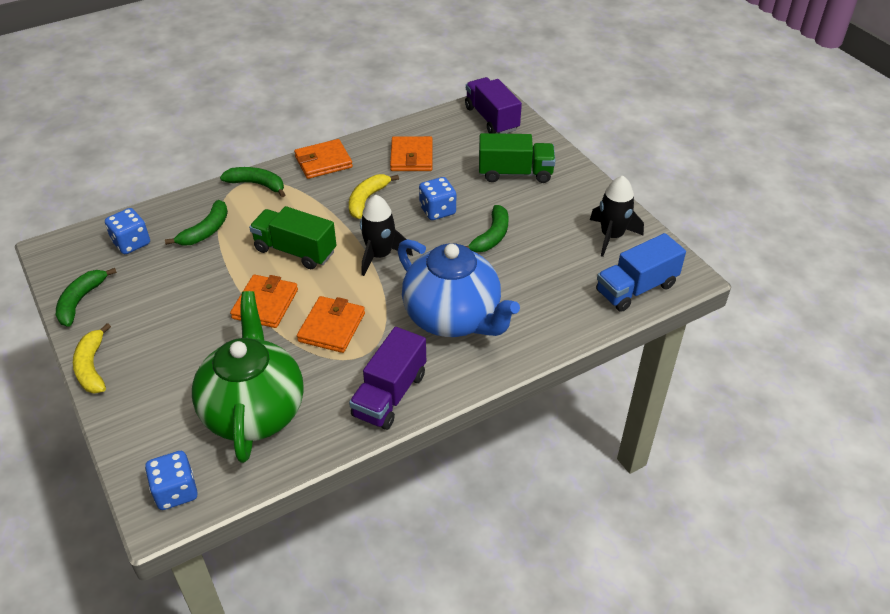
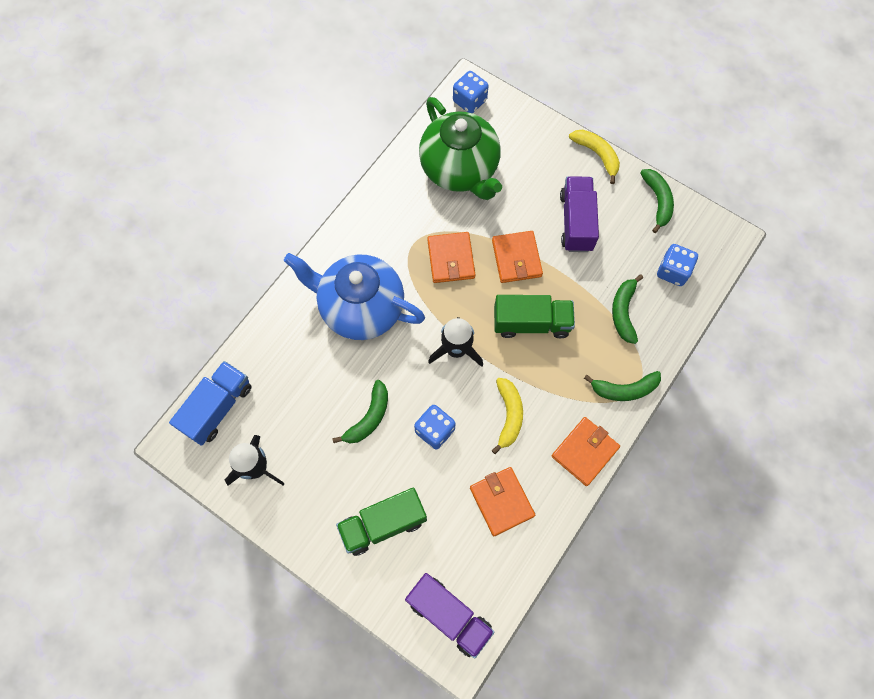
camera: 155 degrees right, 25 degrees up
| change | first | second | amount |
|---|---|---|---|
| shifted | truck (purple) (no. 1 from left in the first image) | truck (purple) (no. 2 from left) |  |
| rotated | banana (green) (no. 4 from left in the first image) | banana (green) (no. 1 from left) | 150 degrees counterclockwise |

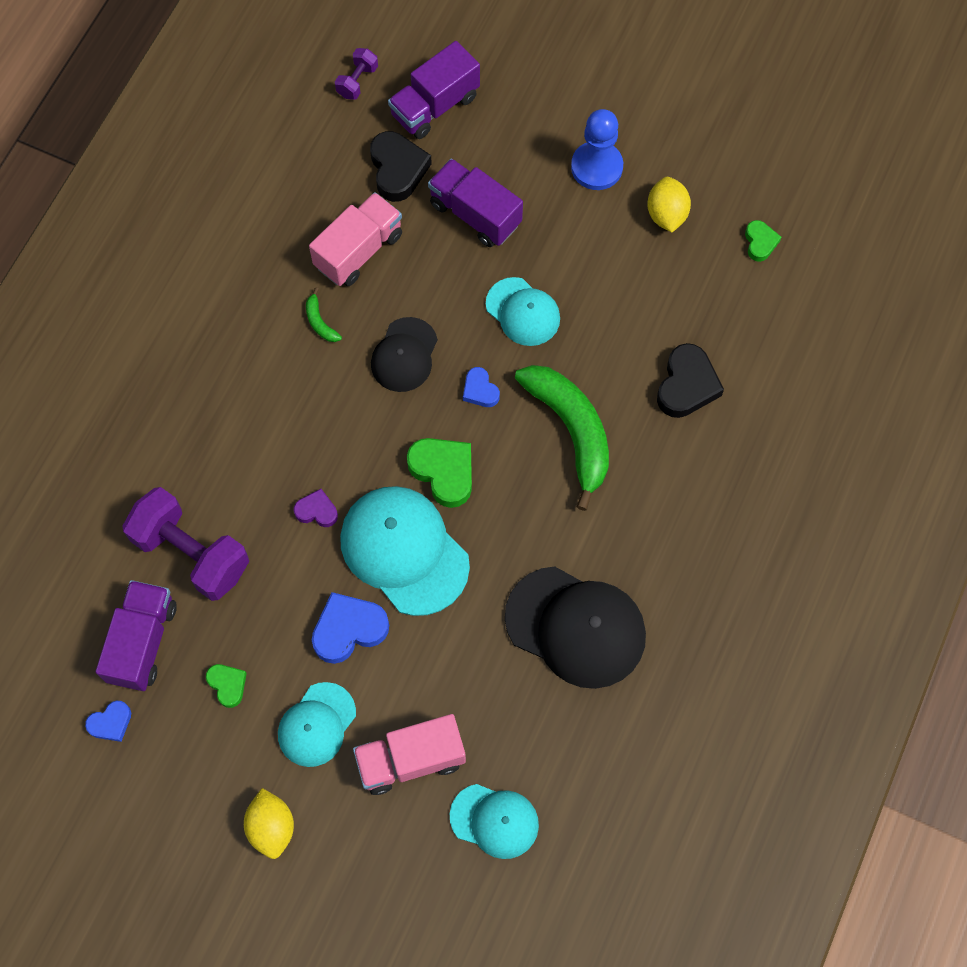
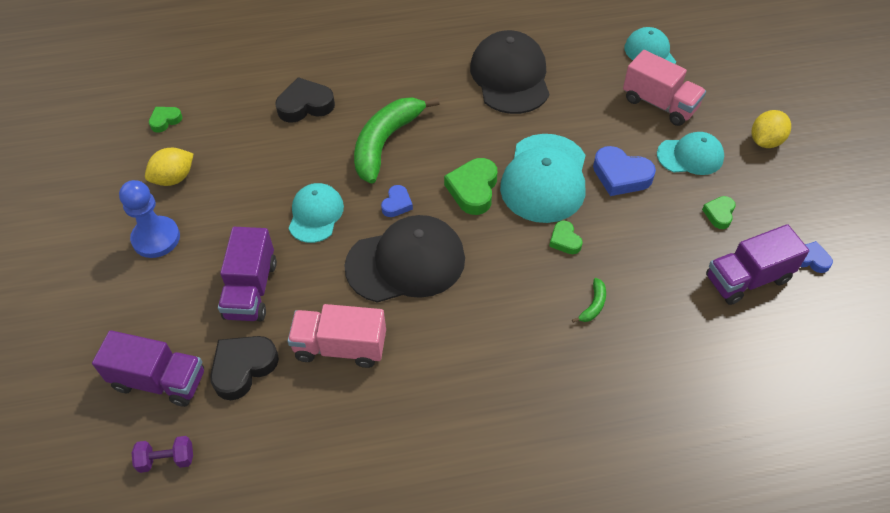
camera: 125 degrees left, 15 degrees down
| change | first | second | amount |
|---|---|---|---|
| gone | dumbbell (purple) (no. 1 from left) |  |  |
| repainted | heart (purple) | heart (green) (no. 3 from left) |  |
| shifted | banana (green) (no. 1 from left in the first image) | banana (green) (no. 2 from left) |  |
| scaled | cap (black) (no. 1 from left) |  | x1.67 |

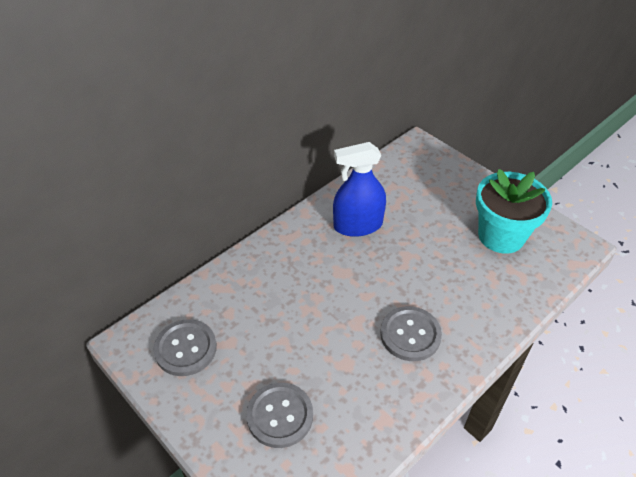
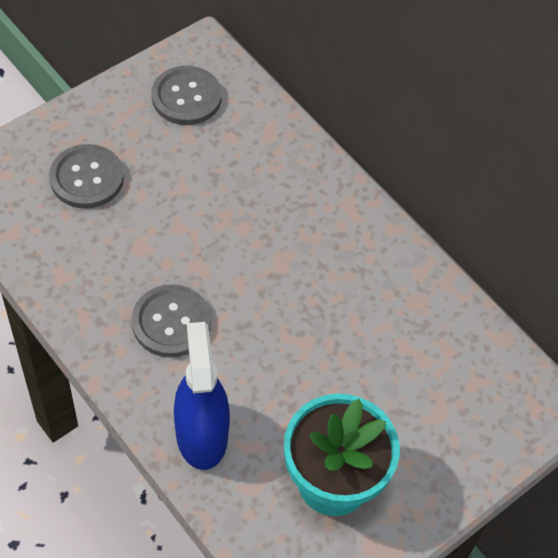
camera: 90 degrees right, 10 degrees up
| change | first | second | amount |
|---|---|---|---|
| shifted | spray bottle (blue) |  |  |

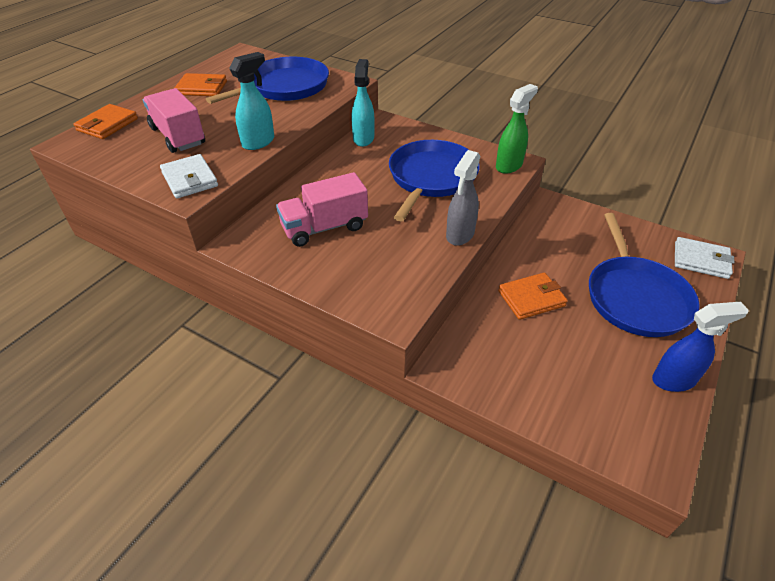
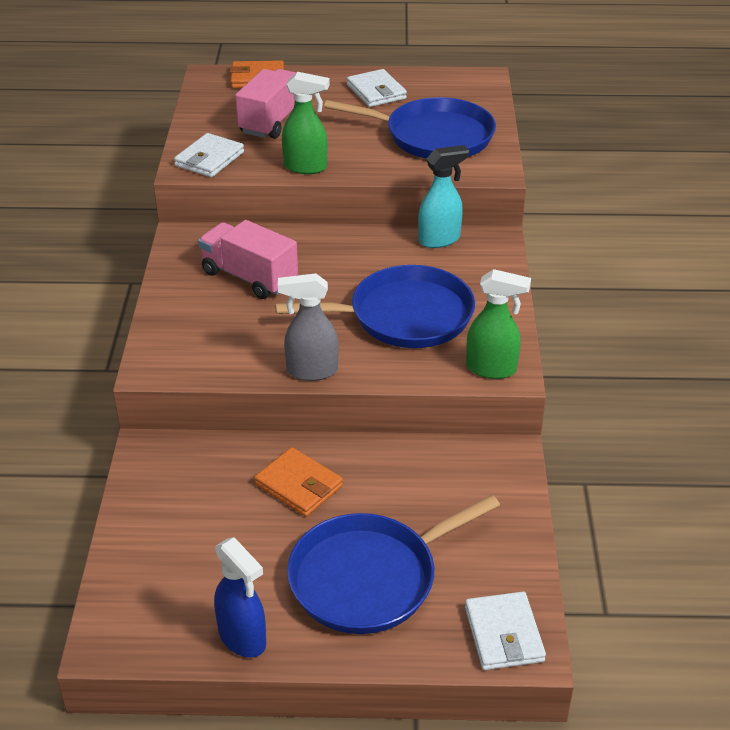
camera: 60 degrees right, 5 degrees down
| change | first | second | amount |
|---|---|---|---|
| repainted | wallet (orange) (no. 2 from left) | wallet (white) (no. 2 from left) |  |
| repainted | spray bottle (turquoise) (no. 1 from left) | spray bottle (green) (no. 1 from left) |  |

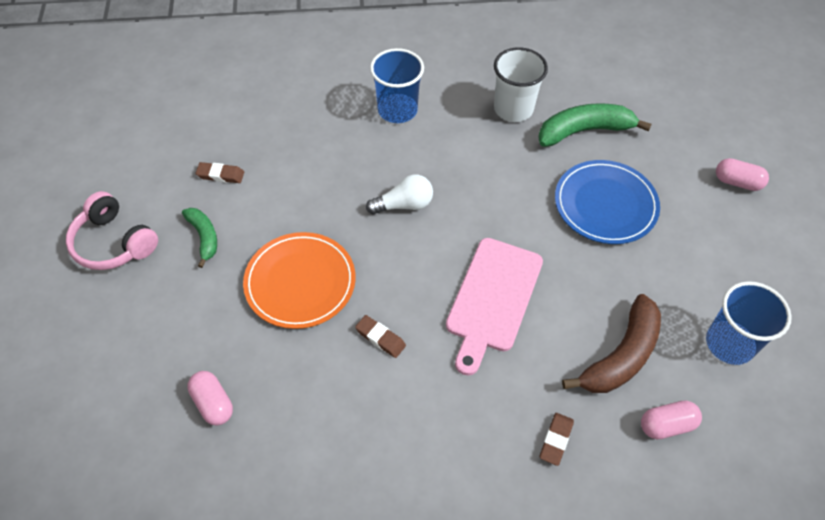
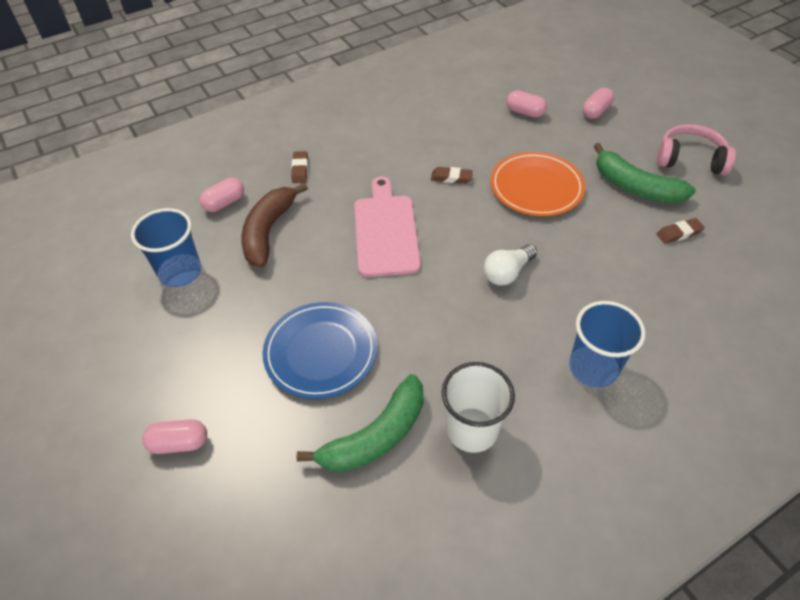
camera: 155 degrees right, 5 degrees down
| change | first | second | amount |
|---|---|---|---|
| scaled | banana (green) (no. 1 from left in the first image) | banana (green) (no. 2 from left) | x1.72 |
| new |  | capsule (pink) (no. 4 from left) |  |

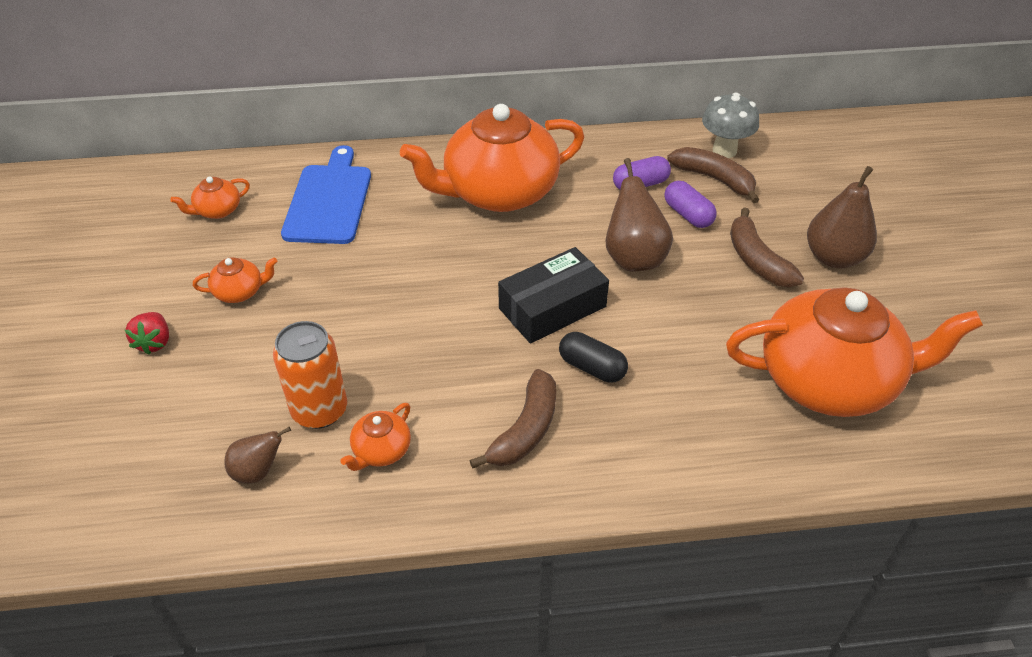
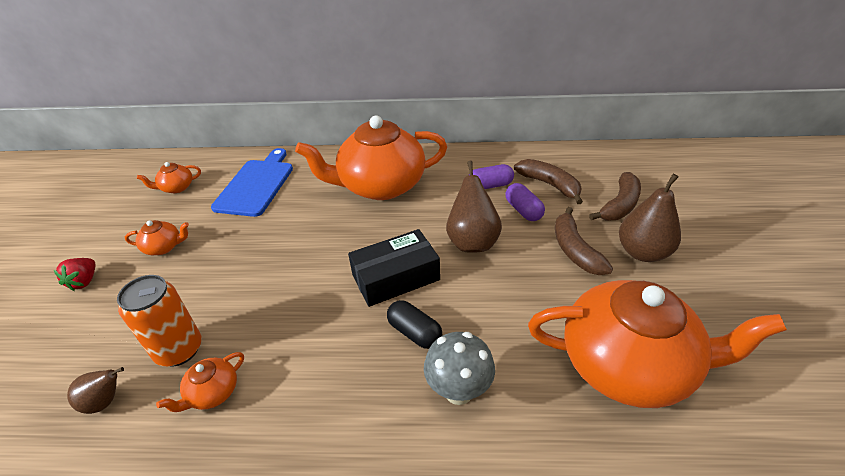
camera: 10 degrees right, 5 degrees down
| change | first | second | amount |
|---|---|---|---|
| shifted | banana (brown) (no. 1 from left in the first image) | banana (brown) (no. 3 from left) |  |
| shifted | mushroom (grey) |  |  |

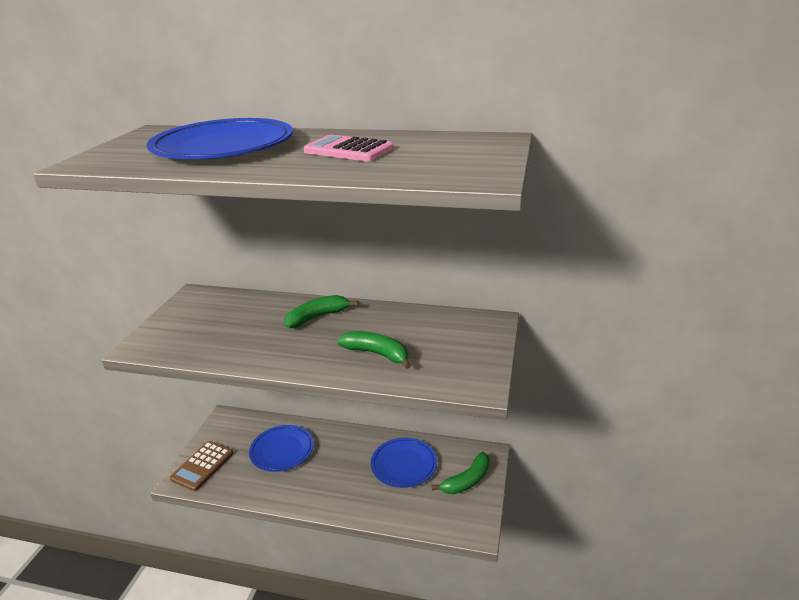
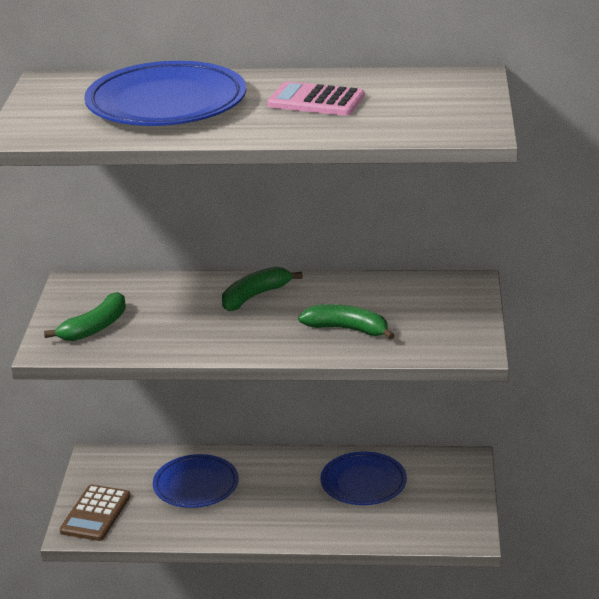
camera: 10 degrees left, 0 degrees up
| change | first | second | amount |
|---|---|---|---|
| shifted | banana (green) (no. 3 from left in the first image) | banana (green) (no. 1 from left) |  |

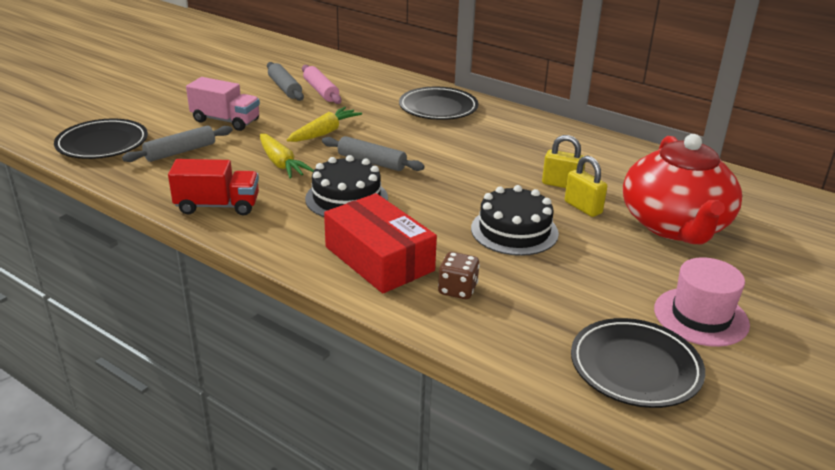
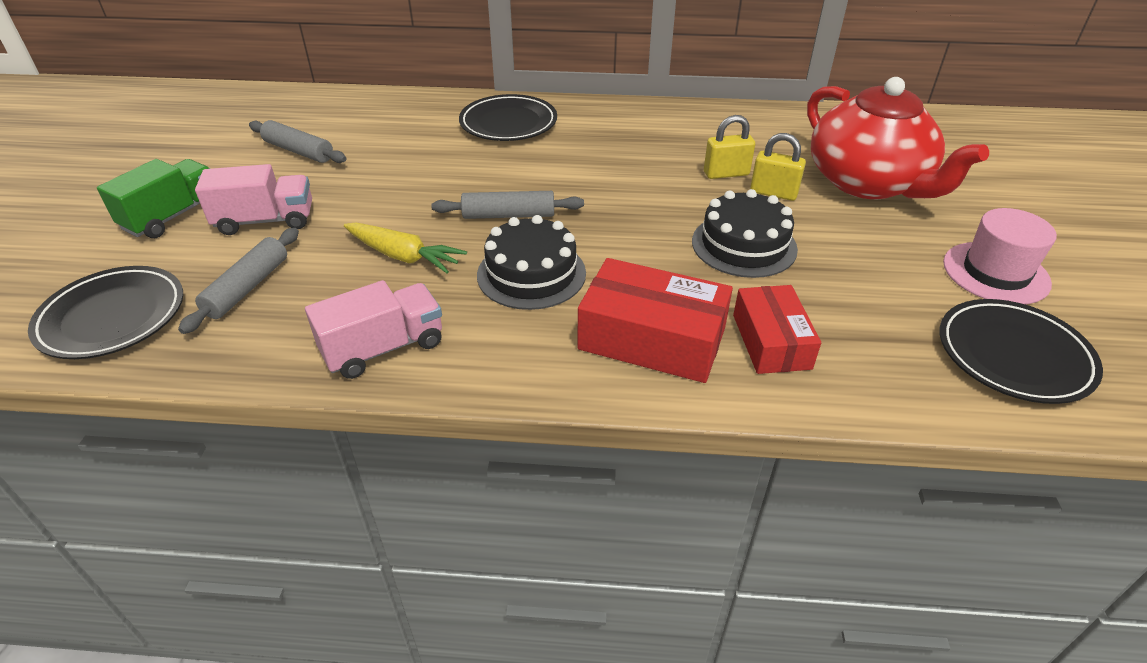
camera: 30 degrees left, 10 degrees up
| change | first | second | amount |
|---|---|---|---|
| repainted | truck (red) | truck (pink) (no. 2 from left) |  |
| gone | carrot (yellow) (no. 2 from left) |  |  |
| gone | rolling pin (pink) |  |  |
| swapped | dice (brown) | box (red) (no. 2 from left) |  |
| new |  | truck (green) |  |

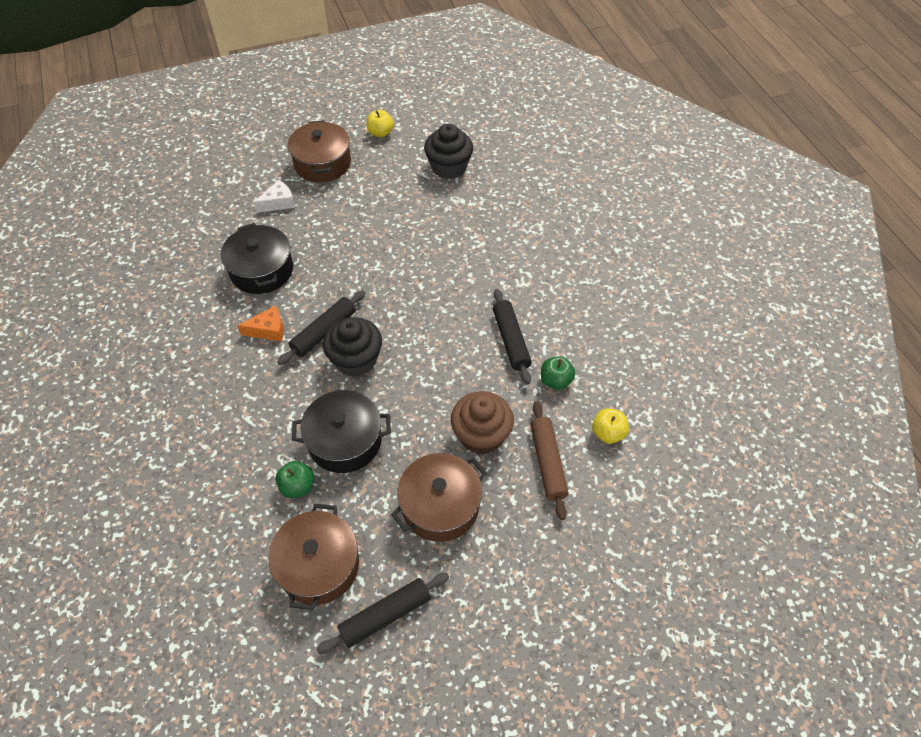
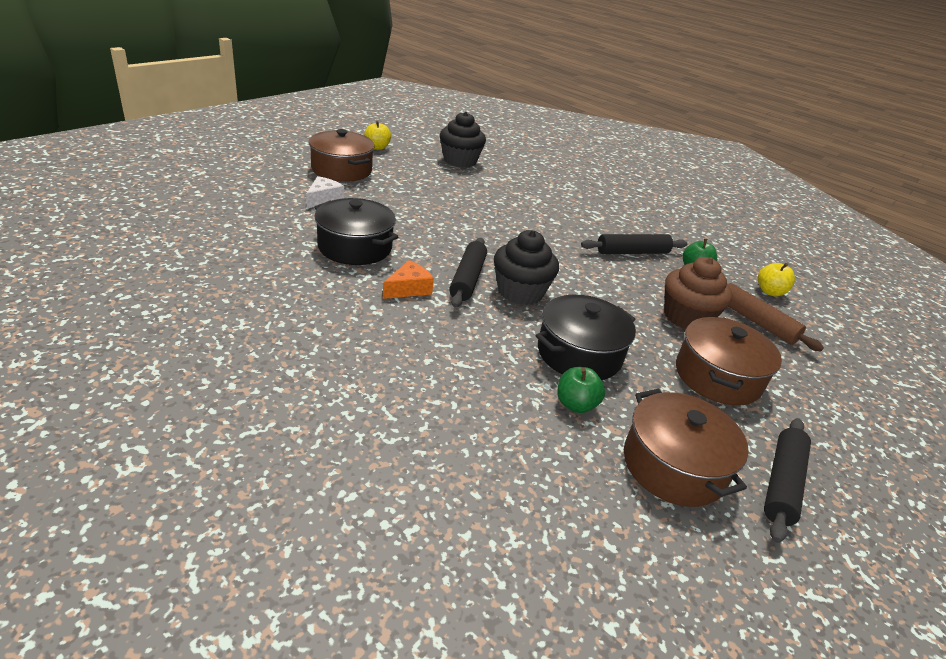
camera: 35 degrees left, 20 degrees down
| change | first | second | amount |
|---|---|---|---|
| rotated | rolling pin (black) (no. 3 from left in the first image) | rolling pin (black) (no. 2 from left) | 60 degrees counterclockwise |

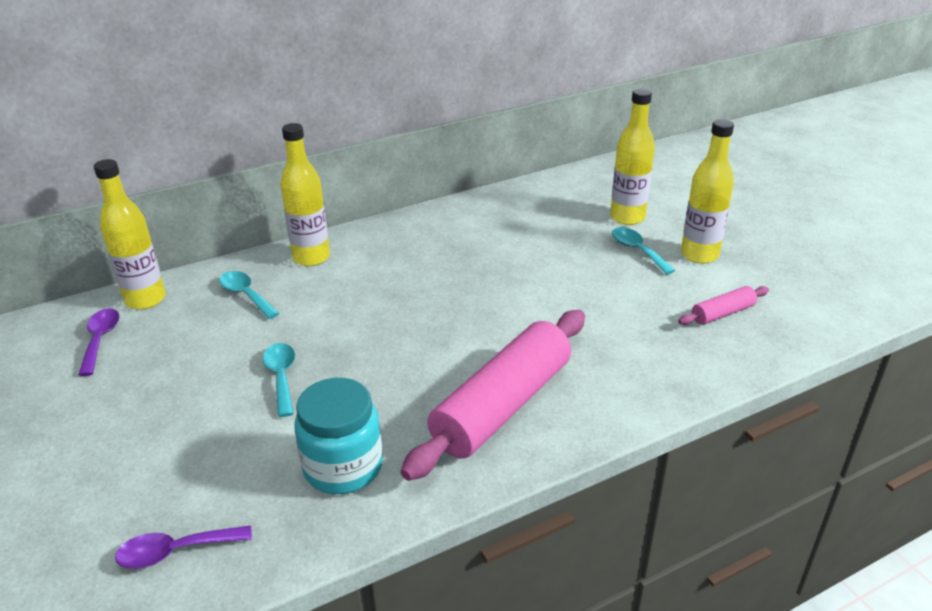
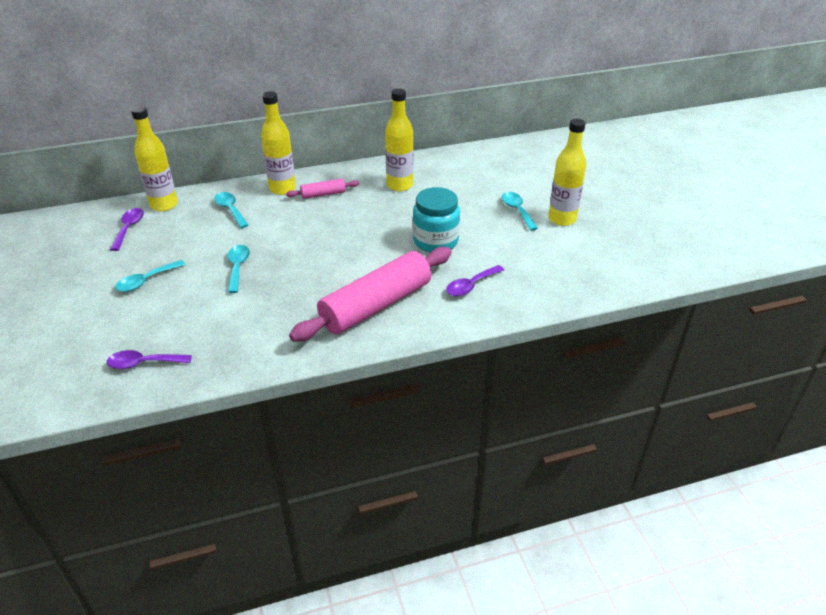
camera: 10 degrees right, 5 degrees up
| change | first | second | amount |
|---|---|---|---|
| shifted | jar (turquoise) |  |  |
| shifted | bottle (yellow) (no. 3 from left) |  |  |
| shifted | rolling pin (pink) (no. 2 from left in the first image) | rolling pin (pink) (no. 1 from left) |  |
| new |  | spoon (turquoise) (no. 1 from left) |  |
| new |  | spoon (purple) (no. 3 from left) |  |

